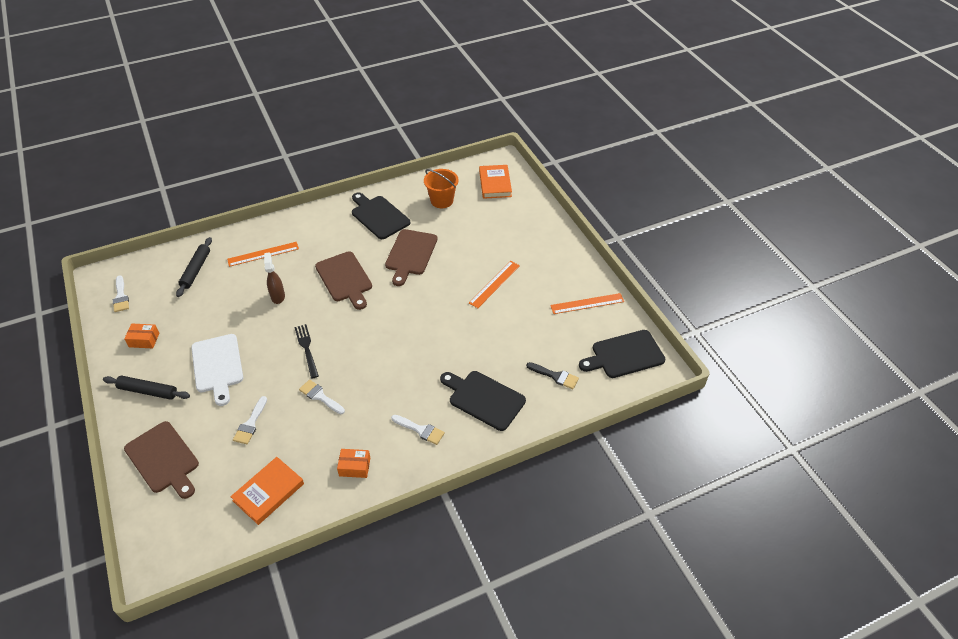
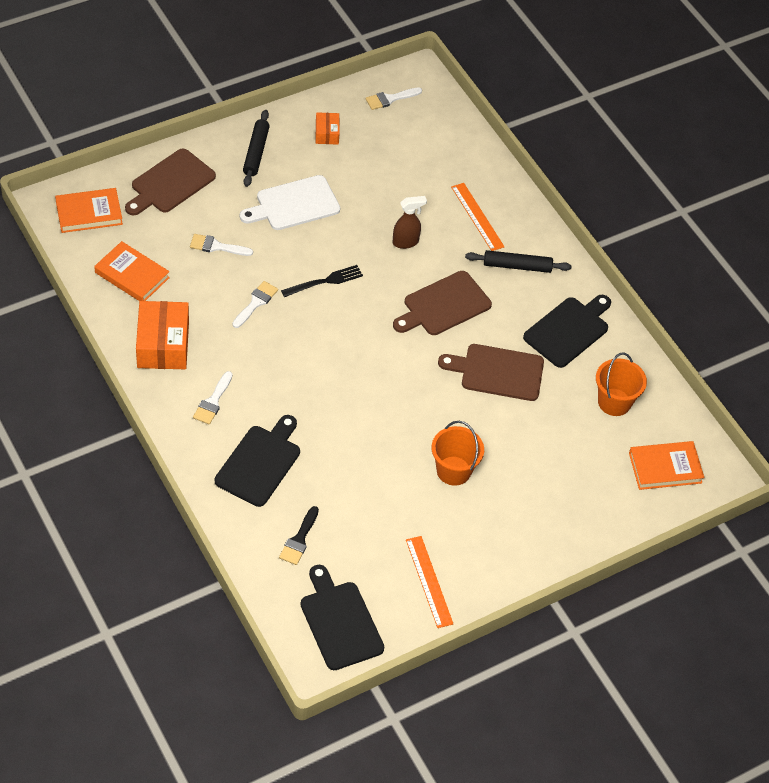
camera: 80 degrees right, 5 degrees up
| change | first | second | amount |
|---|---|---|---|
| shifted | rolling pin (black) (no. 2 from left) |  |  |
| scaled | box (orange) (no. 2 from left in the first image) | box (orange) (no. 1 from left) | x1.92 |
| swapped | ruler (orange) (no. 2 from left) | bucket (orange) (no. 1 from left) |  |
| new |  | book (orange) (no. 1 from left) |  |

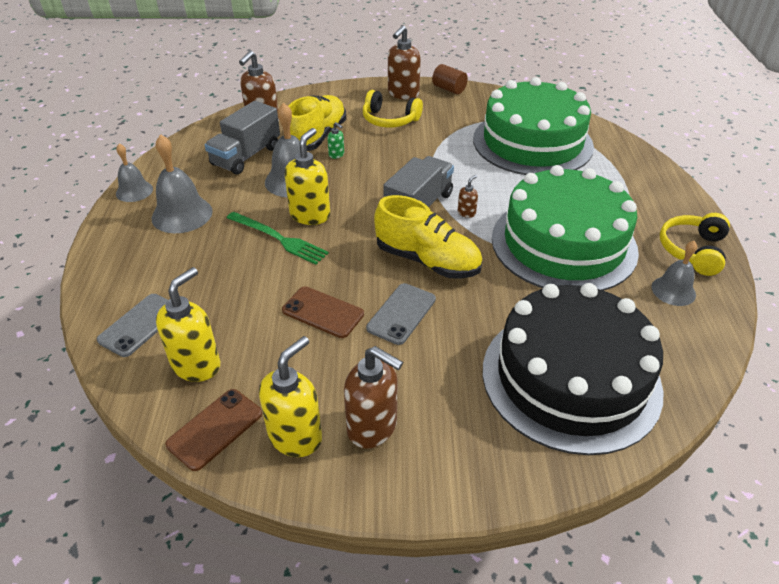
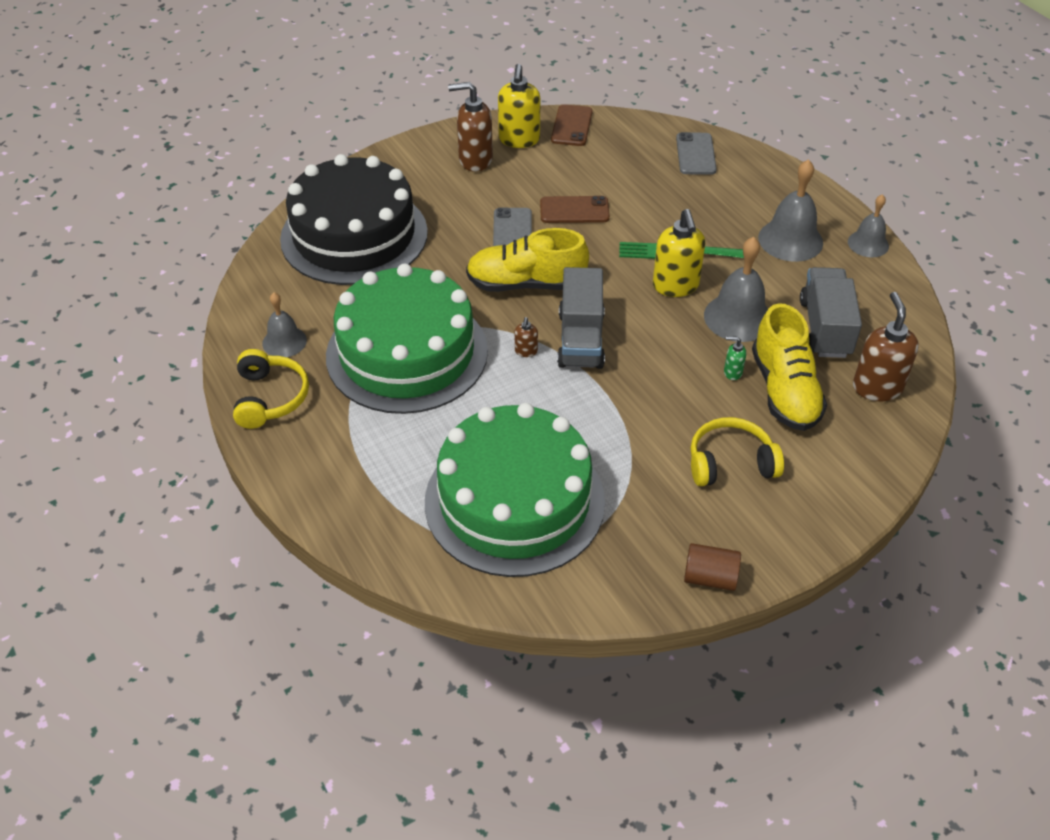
camera: 150 degrees right, 5 degrees up
| change | first | second | amount |
|---|---|---|---|
| gone | soap dispenser (yellow) (no. 1 from left) |  |  |
| gone | soap dispenser (brown) (no. 3 from left) |  |  |

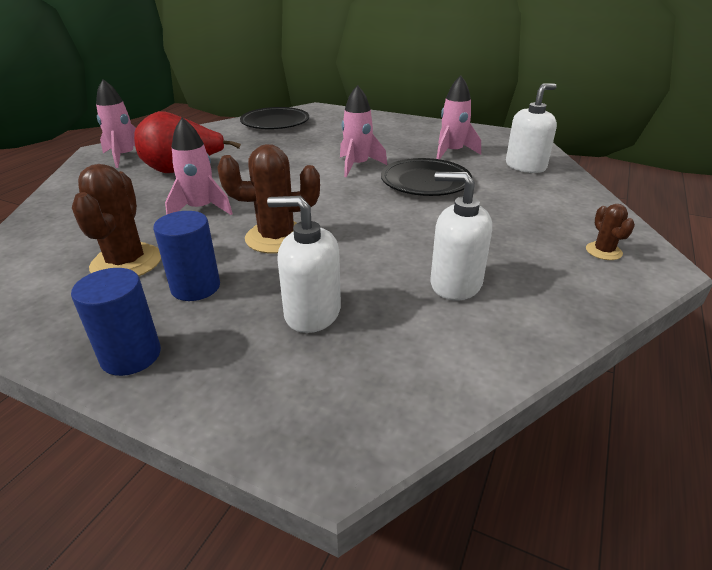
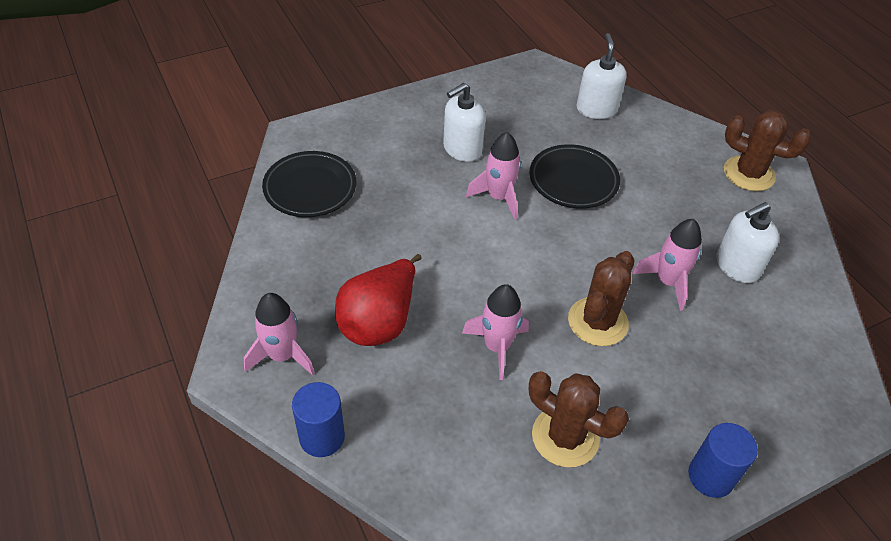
camera: 55 degrees left, 15 degrees up
| change | first | second | amount |
|---|---|---|---|
| shifted | cylinder (blue) (no. 2 from left in the first image) | cylinder (blue) (no. 1 from left) |  |
| shifted | soap dispenser (white) (no. 1 from left) |  |  |
| shifted | rocket (pink) (no. 4 from left) |  |  |
| scaled | cactus (brown) (no. 3 from left) |  | x1.93 |

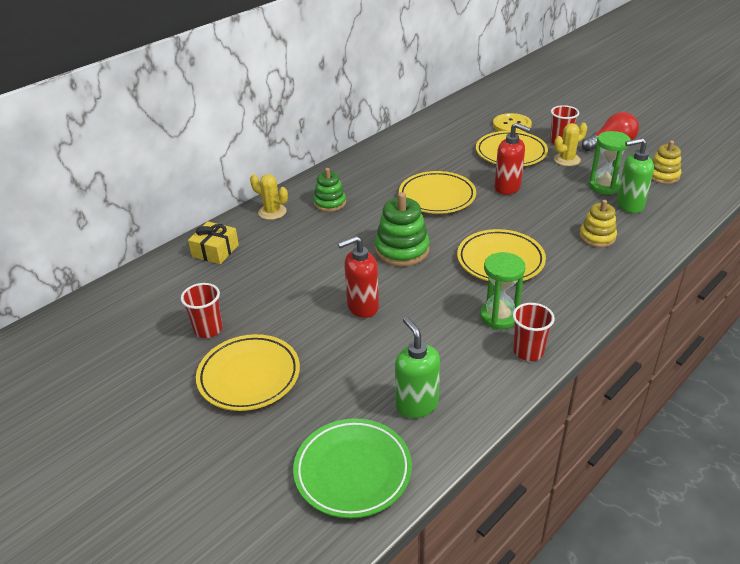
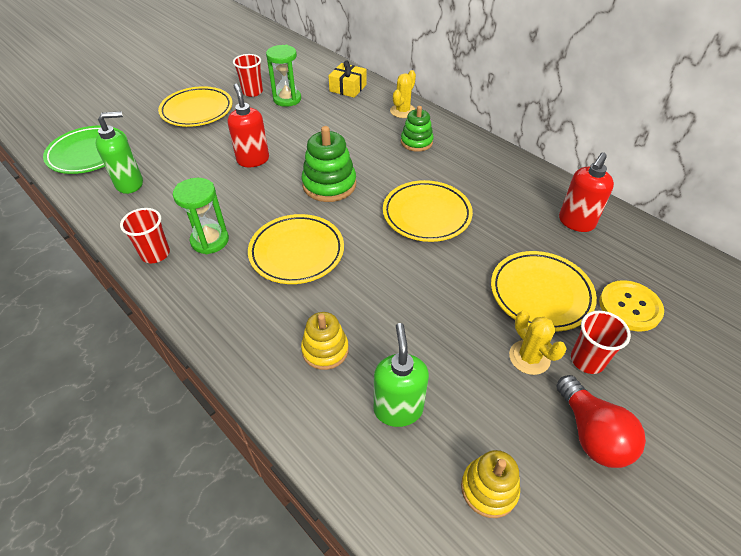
camera: 90 degrees right, 10 degrees up
| change | first | second | amount |
|---|---|---|---|
| shifted | soap dispenser (red) (no. 2 from left) |  |  |
| shifted | hourglass (green) (no. 2 from left) |  |  |

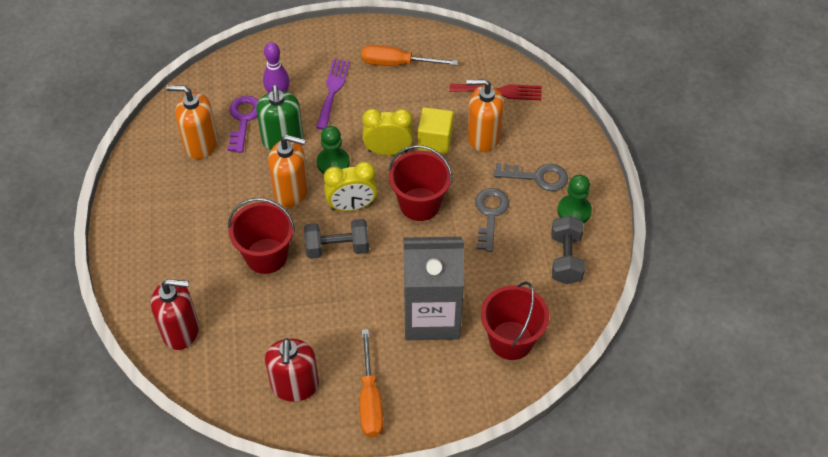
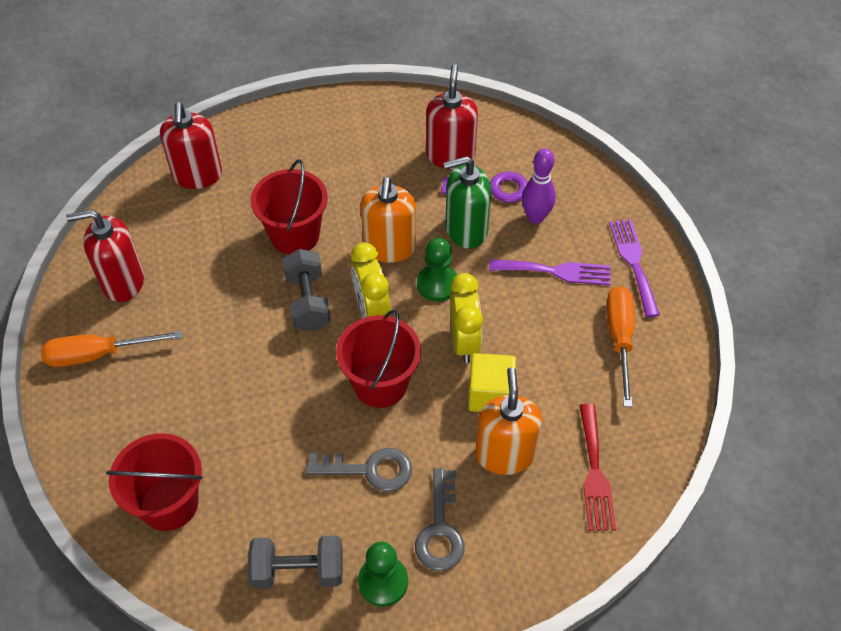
camera: 85 degrees right, 0 degrees up
| change | first | second | amount |
|---|---|---|---|
| repainted | soap dispenser (orange) (no. 1 from left) | soap dispenser (red) (no. 3 from left) |  |
| gone | carton (grey) |  |  |
| new |  | fork (purple) (no. 2 from left) |  |

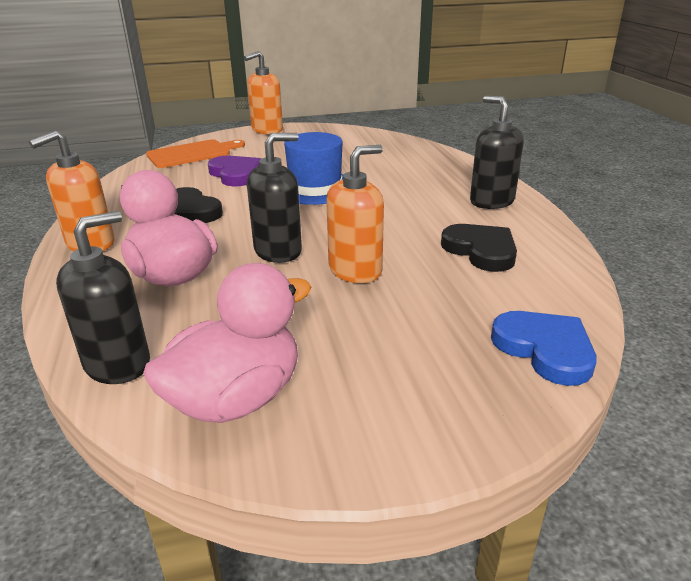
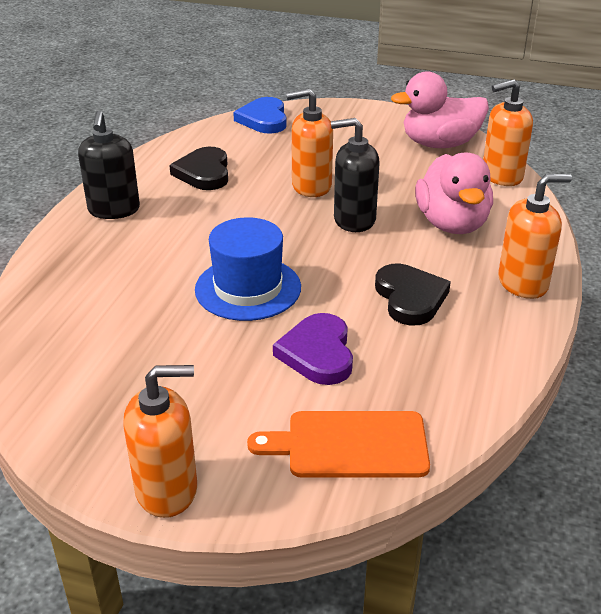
camera: 150 degrees left, 5 degrees up
| change | first | second | amount |
|---|---|---|---|
| repainted | soap dispenser (black) (no. 1 from left) | soap dispenser (orange) (no. 3 from left) |  |

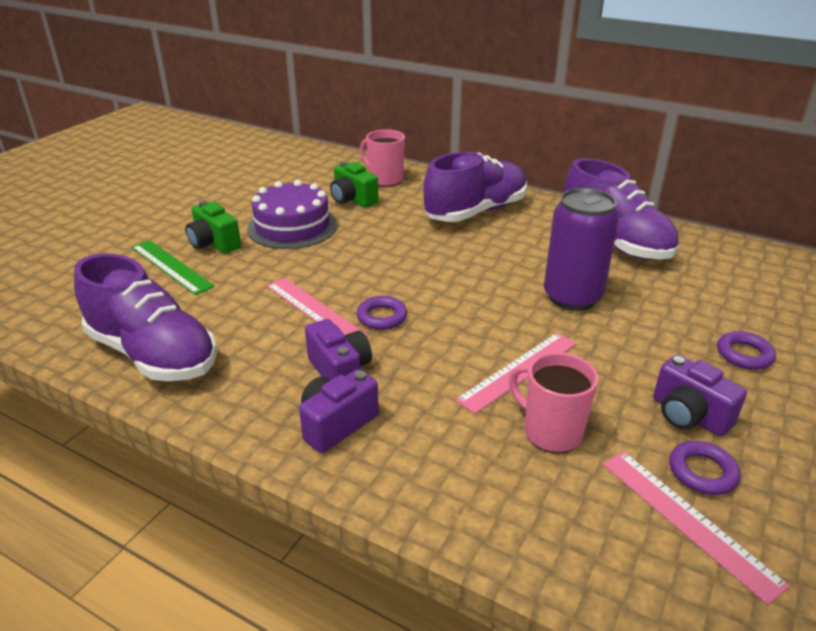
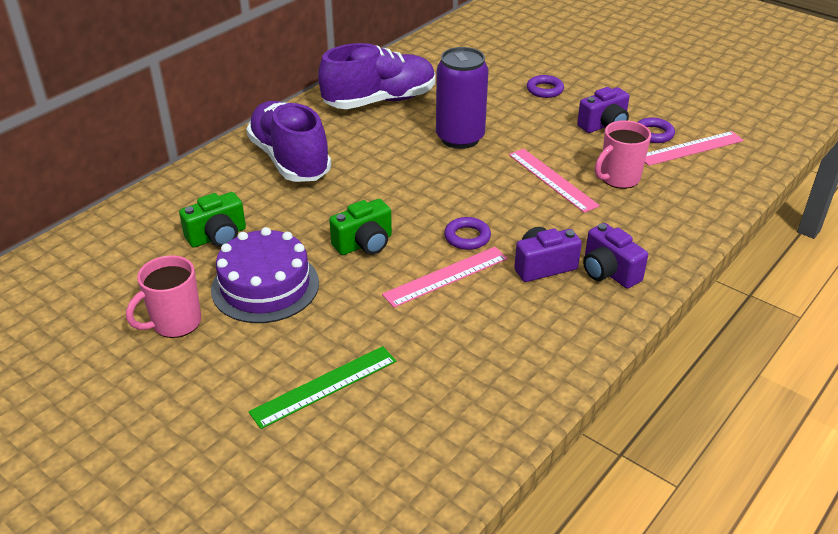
camera: 80 degrees left, 5 degrees up
| change | first | second | amount |
|---|---|---|---|
| gone | shoe (purple) (no. 1 from left) |  |  |
| shifted | camera (green) (no. 1 from left in the first image) | camera (green) (no. 2 from left) |  |
| shifted | mug (pink) (no. 1 from left) |  |  |

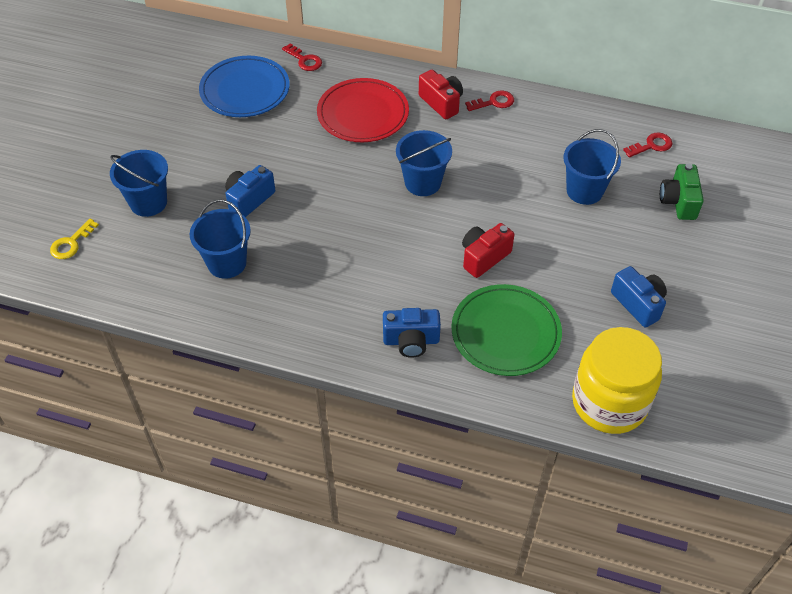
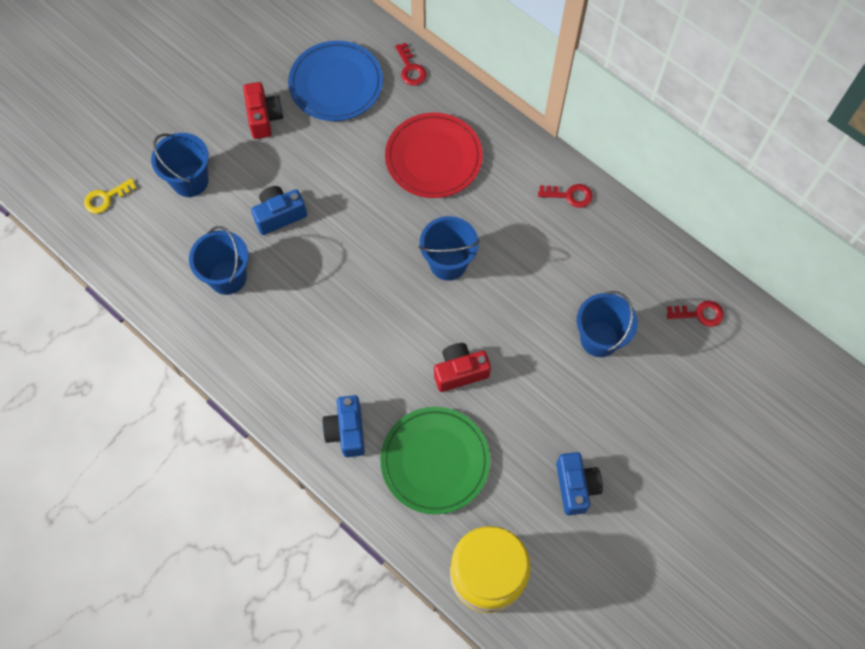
camera: 25 degrees right, 15 degrees up
| change | first | second | amount |
|---|---|---|---|
| rotated | camera (blue) (no. 2 from left) |  | 60 degrees clockwise |
| shifted | camera (red) (no. 1 from left) |  |  |
| gone | camera (green) |  |  |

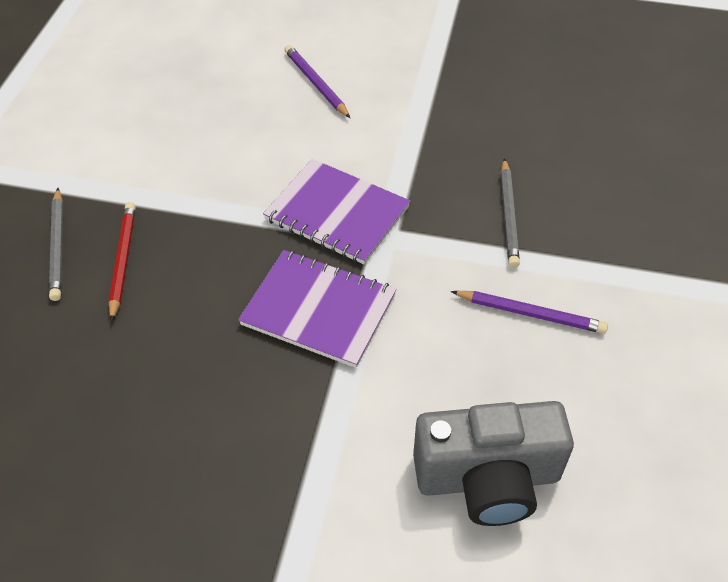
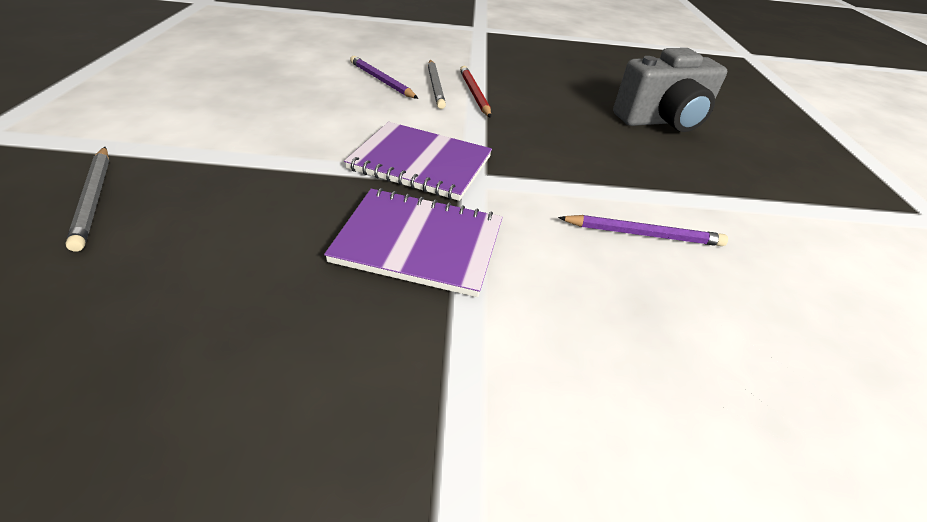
camera: 15 degrees left, 10 degrees down
| change | first | second | amount |
|---|---|---|---|
| shifted | pencil (red) |  |  |
| shifted | camera (grey) |  |  |
| shifted | pencil (grey) (no. 2 from left) |  |  |

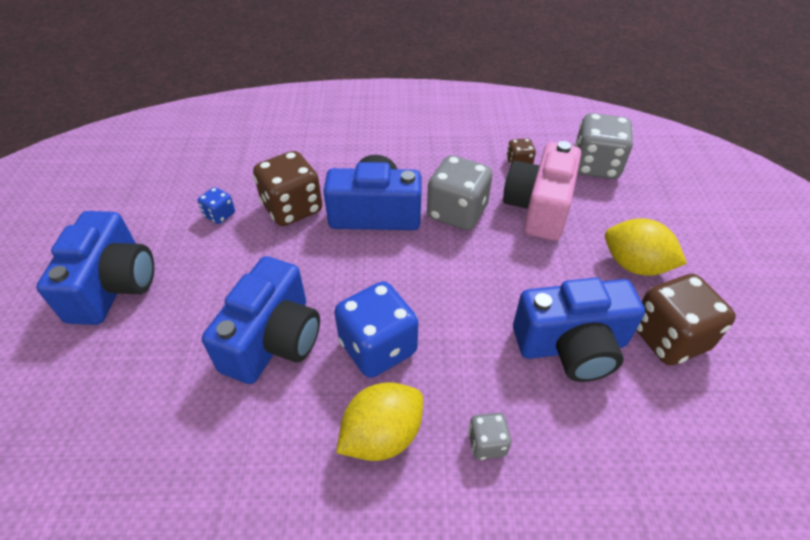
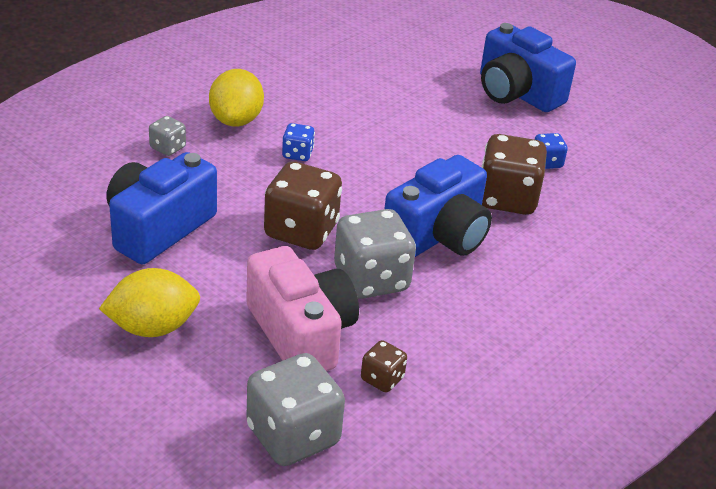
camera: 130 degrees right, 10 degrees down
| change | first | second | amount |
|---|---|---|---|
| gone | camera (blue) (no. 2 from left) |  |  |
| scaled | dice (blue) (no. 2 from left in the first image) | dice (blue) (no. 1 from left) | x0.49 |
| shifted | dice (brown) (no. 3 from left in the first image) | dice (brown) (no. 1 from left) |  |

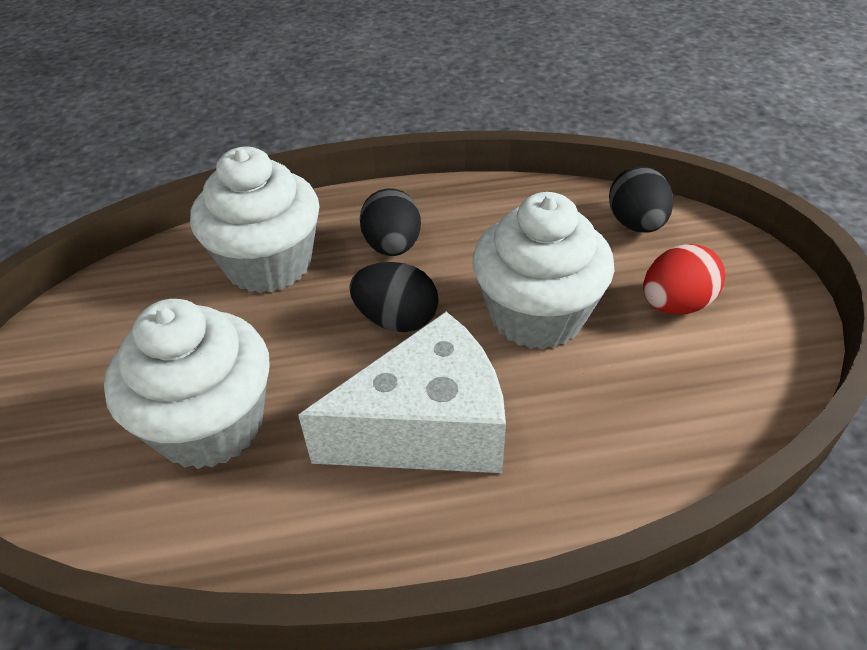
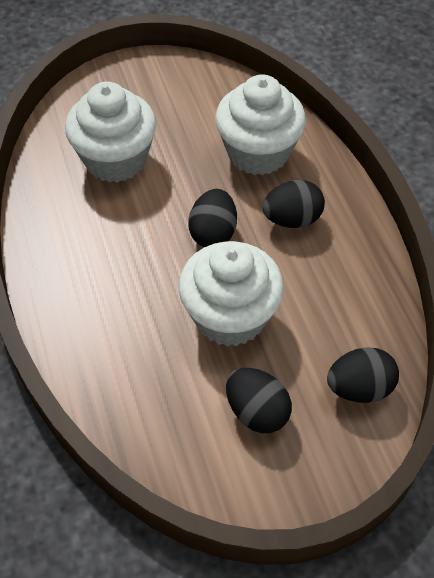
camera: 80 degrees right, 10 degrees up
| change | first | second | amount |
|---|---|---|---|
| gone | cheese (white) |  |  |
| repainted | egg (red) | egg (black) (no. 2 from left) |  |

